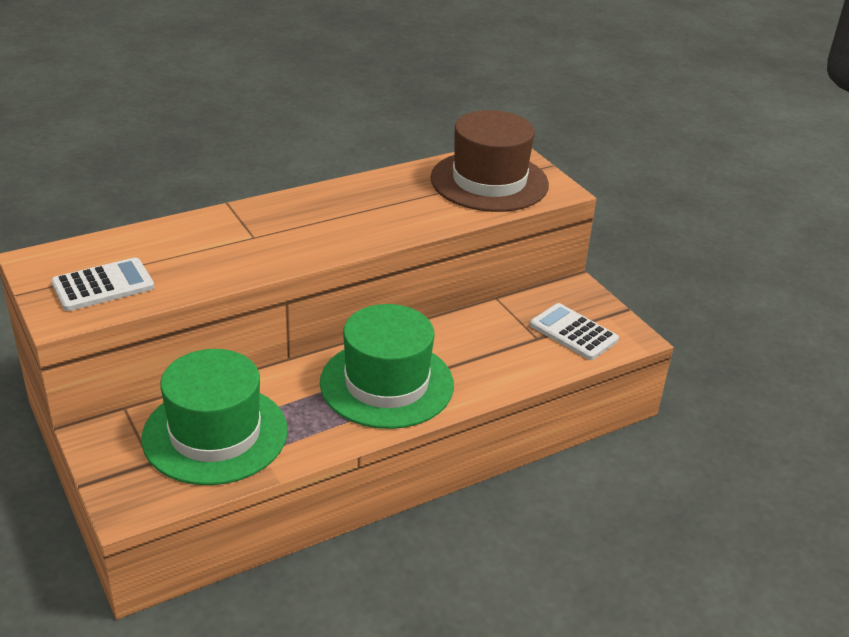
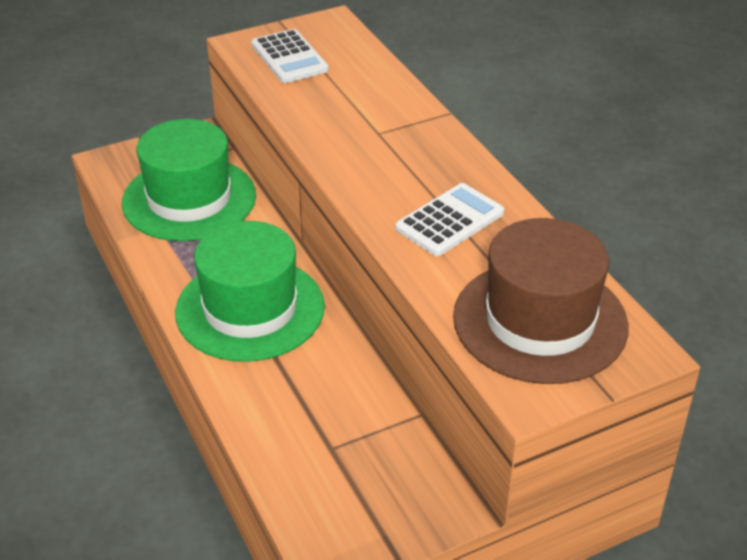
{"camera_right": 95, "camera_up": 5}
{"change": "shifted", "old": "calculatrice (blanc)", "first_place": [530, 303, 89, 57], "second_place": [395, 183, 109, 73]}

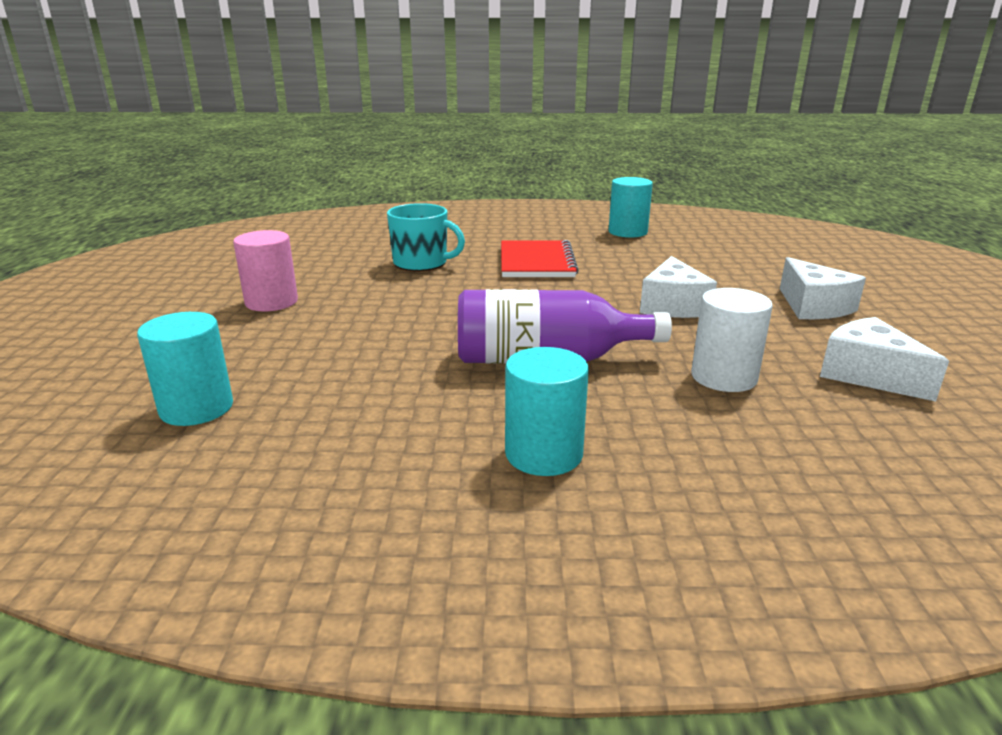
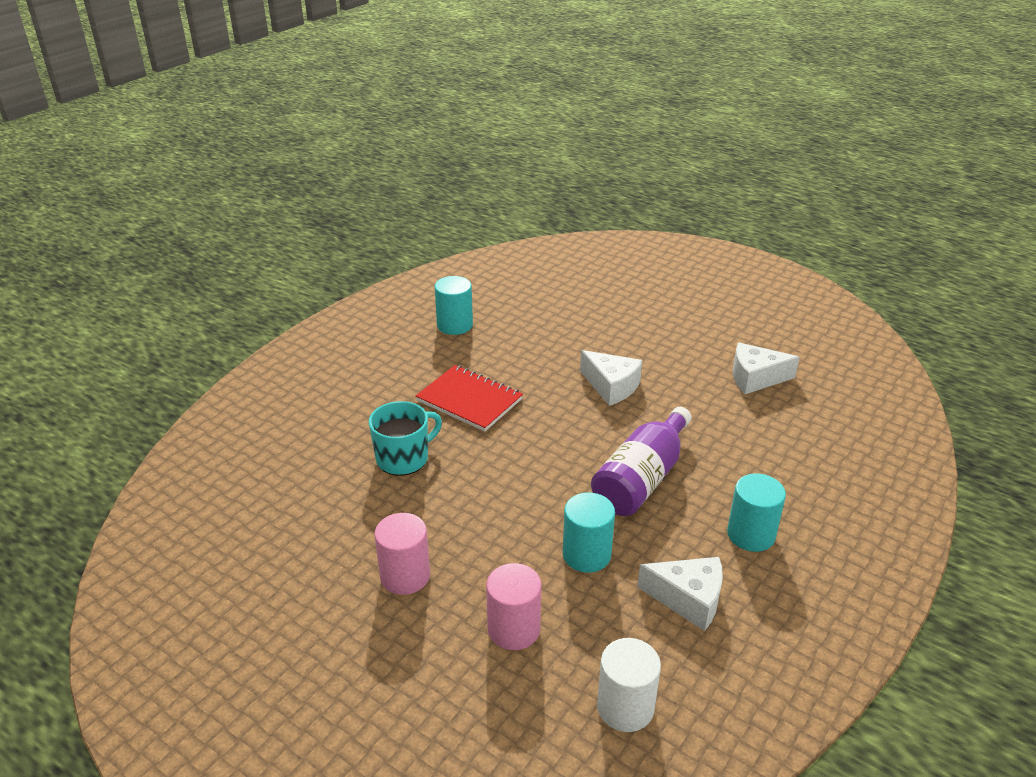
{"camera_right": -55, "camera_up": 10}
{"change": "new", "new": "cylindre (rose)", "second_place": [486, 563, 55, 87]}
{"change": "shifted", "old": "cylindre (turquoise)", "first_place": [137, 312, 96, 114], "second_place": [563, 493, 52, 80]}
{"change": "shifted", "old": "cylindre (blanc)", "first_place": [691, 288, 82, 104], "second_place": [597, 638, 64, 94]}
{"change": "shifted", "old": "fromage (blanc)", "first_place": [780, 257, 86, 62], "second_place": [637, 557, 86, 74]}

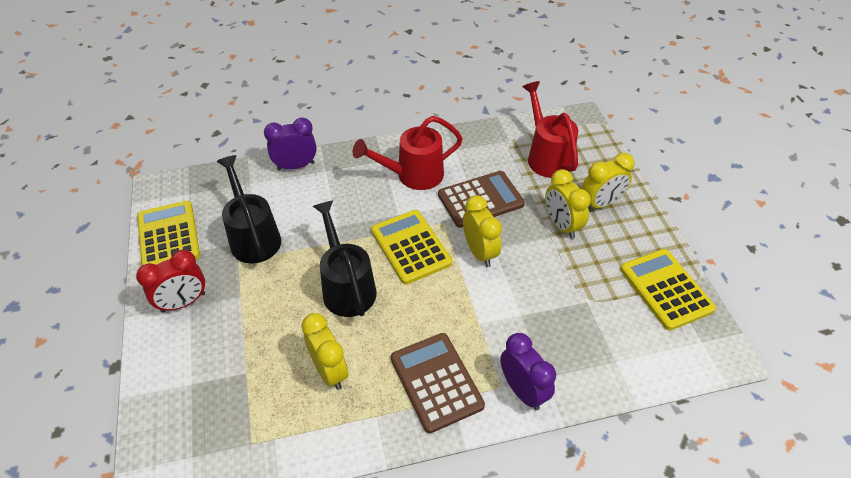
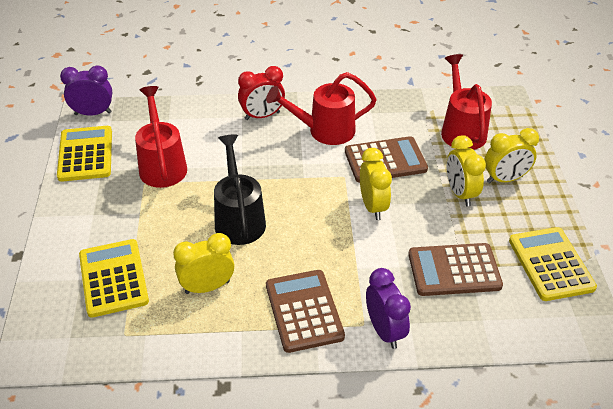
{"camera_right": 10, "camera_up": -5}
{"change": "shifted", "old": "réveil (violet)", "first_place": [264, 117, 53, 53], "second_place": [60, 65, 52, 51]}
{"change": "shifted", "old": "calculatrice (jaune)", "first_place": [371, 210, 81, 74], "second_place": [79, 239, 70, 79]}
{"change": "repainted", "old": "arrosoir (noir)", "new": "arrosoir (rouge)", "first_place": [216, 155, 65, 108], "second_place": [135, 86, 52, 102]}
{"change": "rotated", "old": "réveil (jaune)", "first_place": [301, 313, 47, 77], "second_place": [173, 233, 61, 61], "degrees": -90}
{"change": "shifted", "old": "réveil (rouge)", "first_place": [136, 250, 69, 63], "second_place": [238, 66, 47, 54]}
{"change": "new", "new": "calculatrice (marron)", "second_place": [408, 243, 95, 53]}

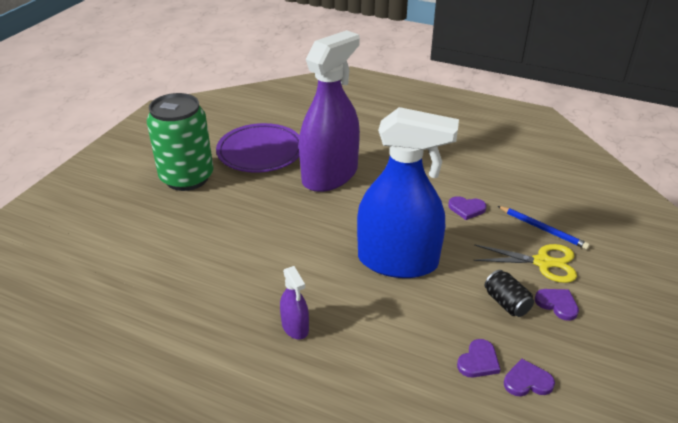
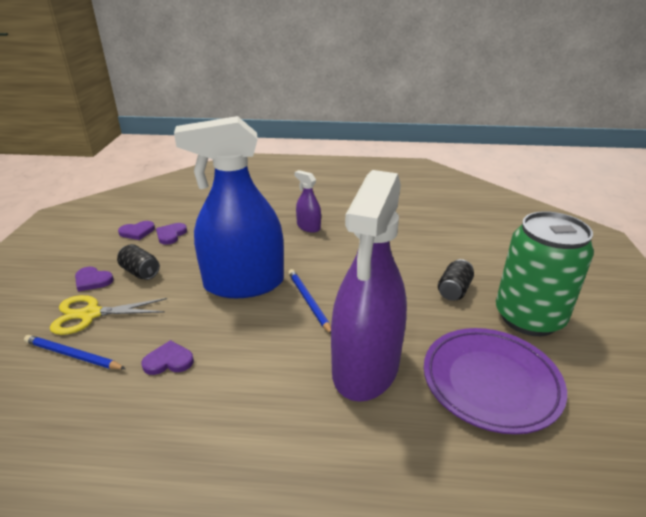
{"camera_right": 160, "camera_up": -5}
{"change": "new", "new": "crayon (bleu)", "second_place": [288, 269, 43, 65]}
{"change": "new", "new": "canette (noir)", "second_place": [438, 259, 36, 42]}

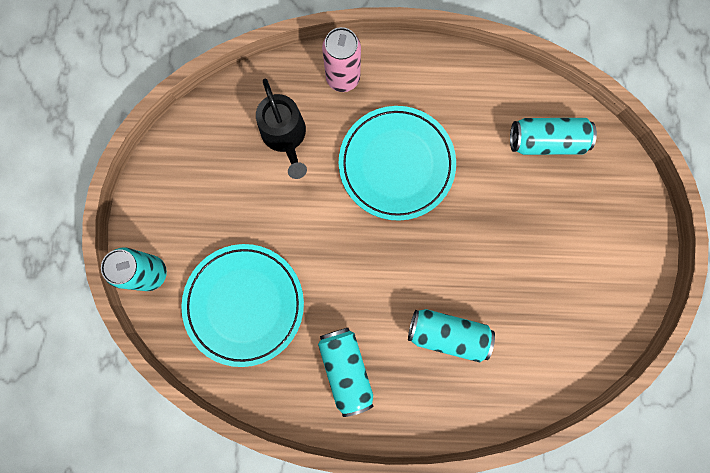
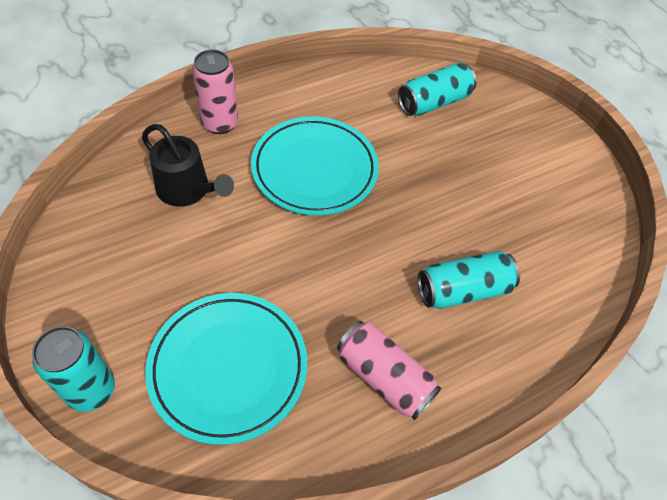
{"camera_right": -35, "camera_up": -25}
{"change": "repainted", "old": "canette (turquoise)", "new": "canette (rose)", "first_place": [318, 328, 56, 89], "second_place": [337, 321, 104, 99]}

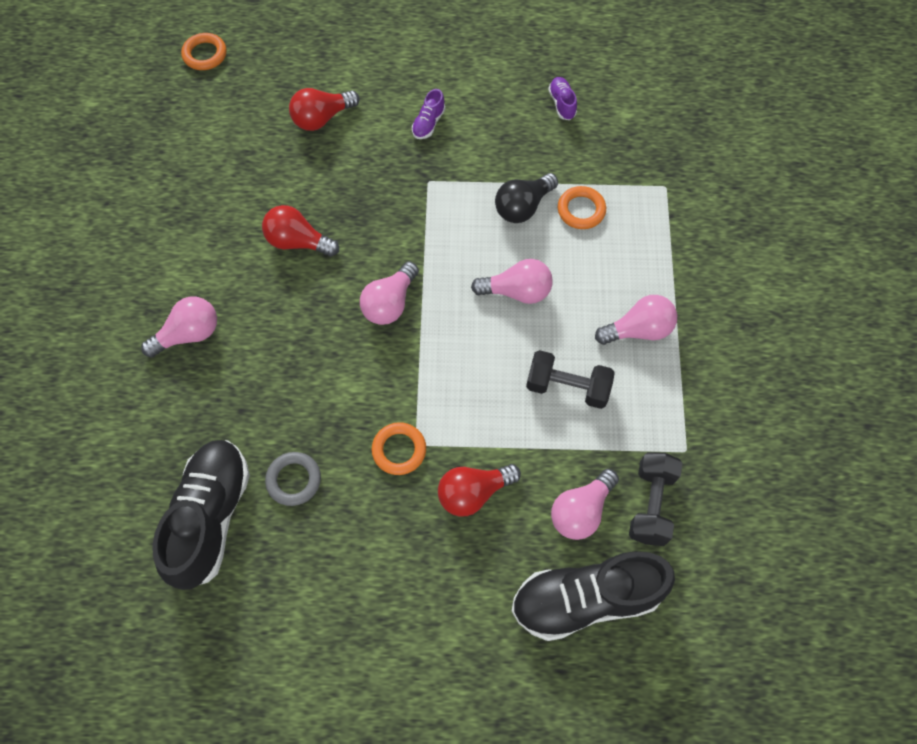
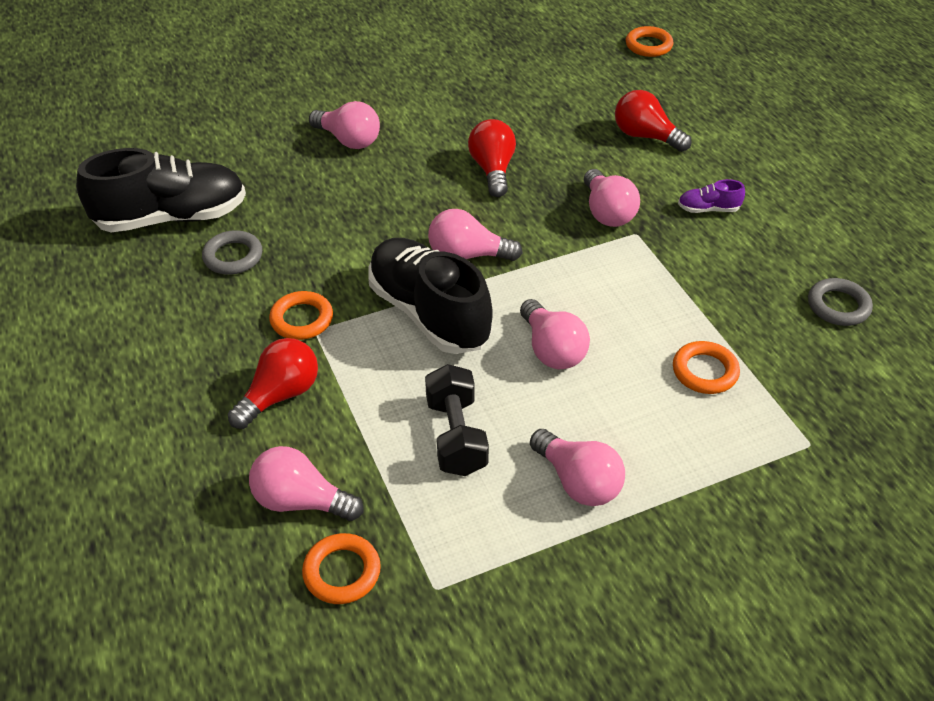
{"camera_right": 65, "camera_up": -20}
{"change": "rotated", "old": "ampoule (rouge)", "first_place": [438, 464, 83, 52], "second_place": [228, 338, 90, 91], "degrees": 90}
{"change": "swapped", "old": "haltère (noir)", "new": "anneau (orange)", "first_place": [629, 452, 53, 94], "second_place": [302, 533, 79, 71]}
{"change": "shifted", "old": "chaussure (noir)", "first_place": [511, 551, 164, 90], "second_place": [368, 238, 125, 116]}
{"change": "new", "new": "ampoule (rose)", "second_place": [584, 169, 56, 58]}
{"change": "swapped", "old": "chaussure (violet)", "new": "anneau (gris)", "first_place": [548, 77, 29, 43], "second_place": [808, 278, 65, 48]}
{"change": "gone", "old": "ampoule (noir)", "first_place": [495, 173, 63, 50]}

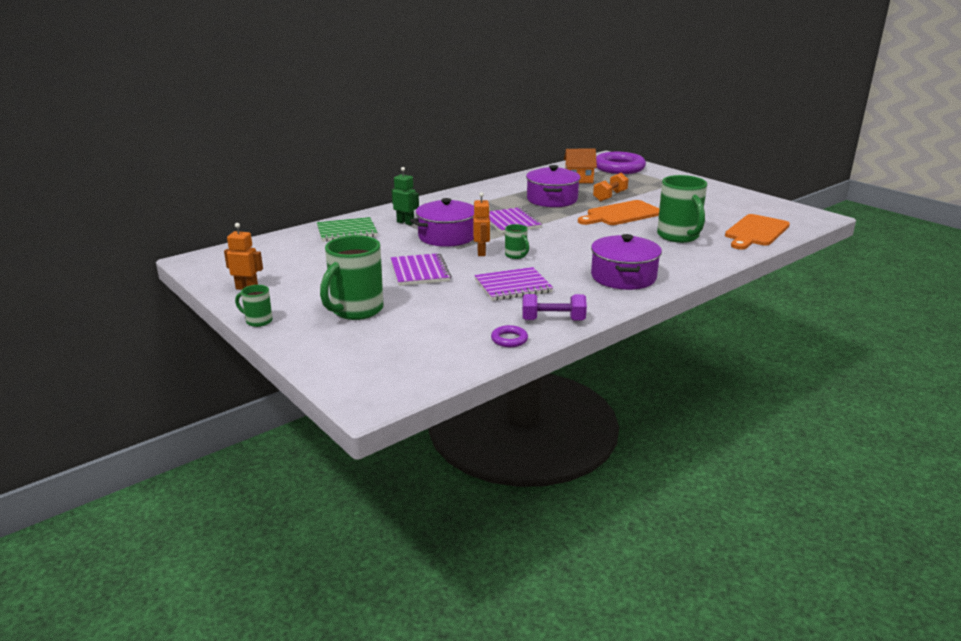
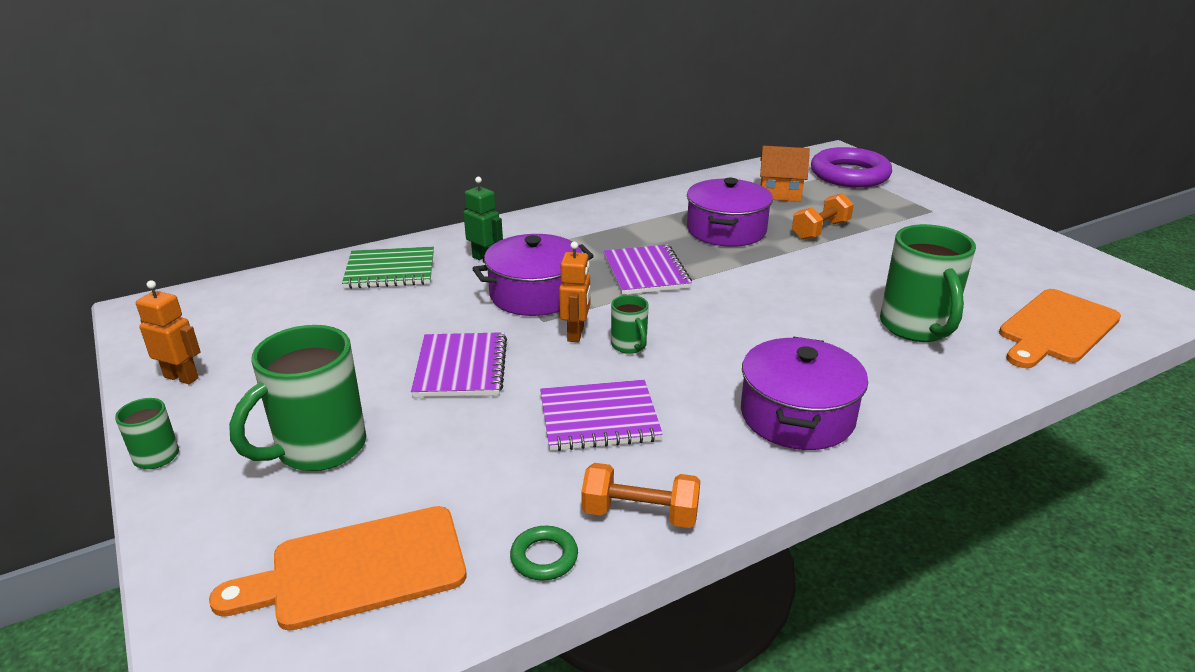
{"camera_right": 10, "camera_up": 5}
{"change": "shifted", "old": "planche à découper (orange)", "first_place": [578, 200, 81, 25], "second_place": [209, 506, 257, 125]}
{"change": "repainted", "old": "anneau (violet)", "new": "anneau (vert)", "first_place": [491, 325, 37, 22], "second_place": [510, 526, 68, 55]}
{"change": "repainted", "old": "haltère (violet)", "new": "haltère (orange)", "first_place": [522, 294, 65, 27], "second_place": [581, 463, 119, 65]}

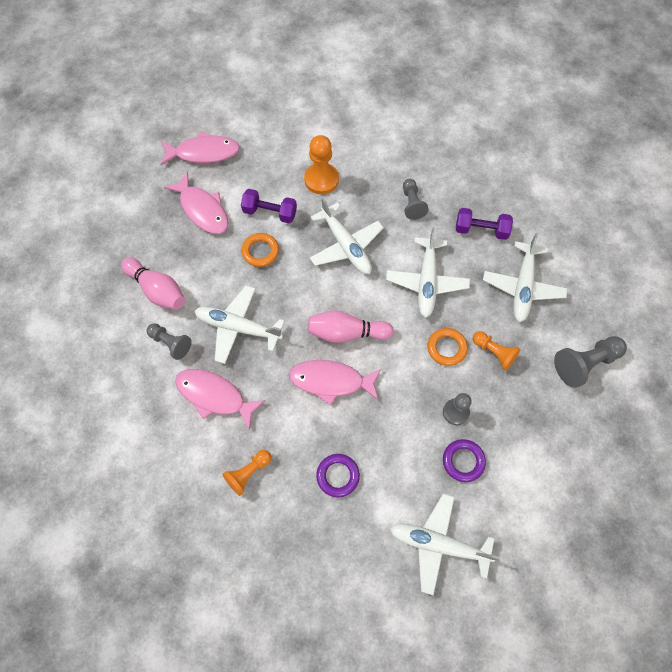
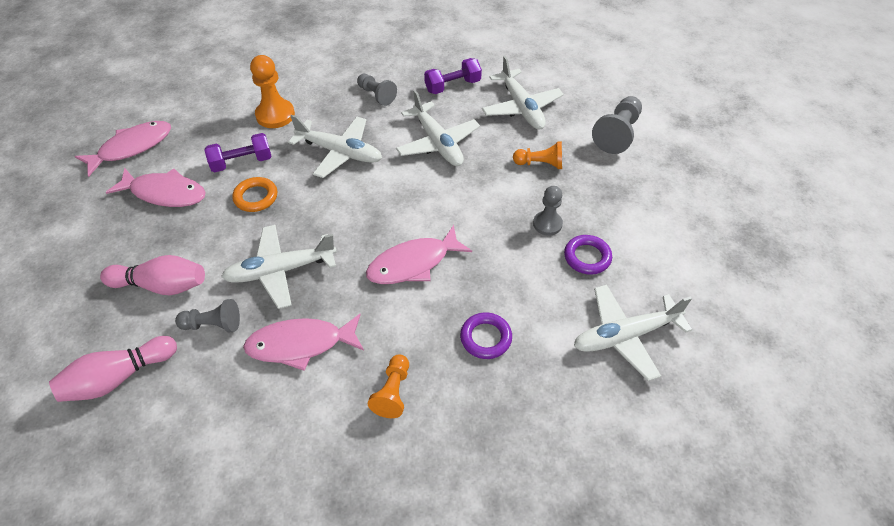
{"camera_right": -35, "camera_up": -15}
{"change": "shifted", "old": "quille (rose)", "first_place": [308, 310, 86, 33], "second_place": [49, 336, 128, 66]}
{"change": "gone", "old": "anneau (orange)", "first_place": [428, 328, 40, 38]}

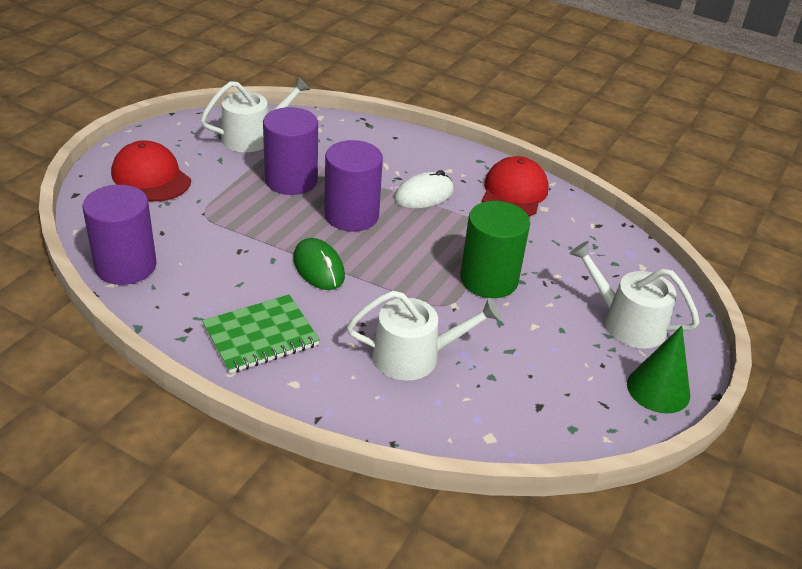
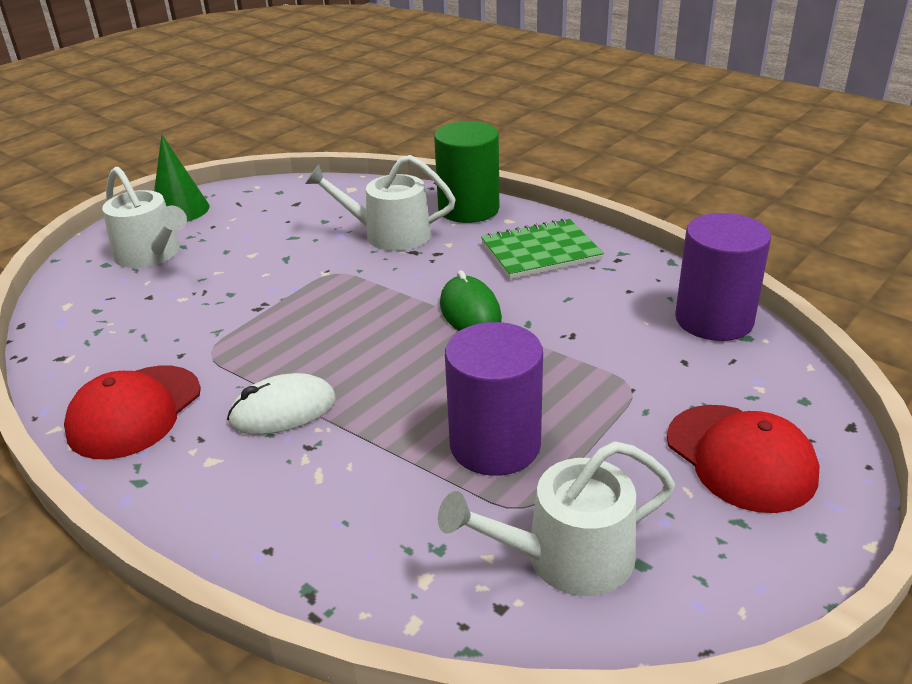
{"camera_right": -165, "camera_up": -5}
{"change": "shifted", "old": "cylindre (vert)", "first_place": [460, 201, 70, 97], "second_place": [434, 121, 65, 102]}
{"change": "gone", "old": "cylindre (violet)", "first_place": [324, 140, 59, 91]}

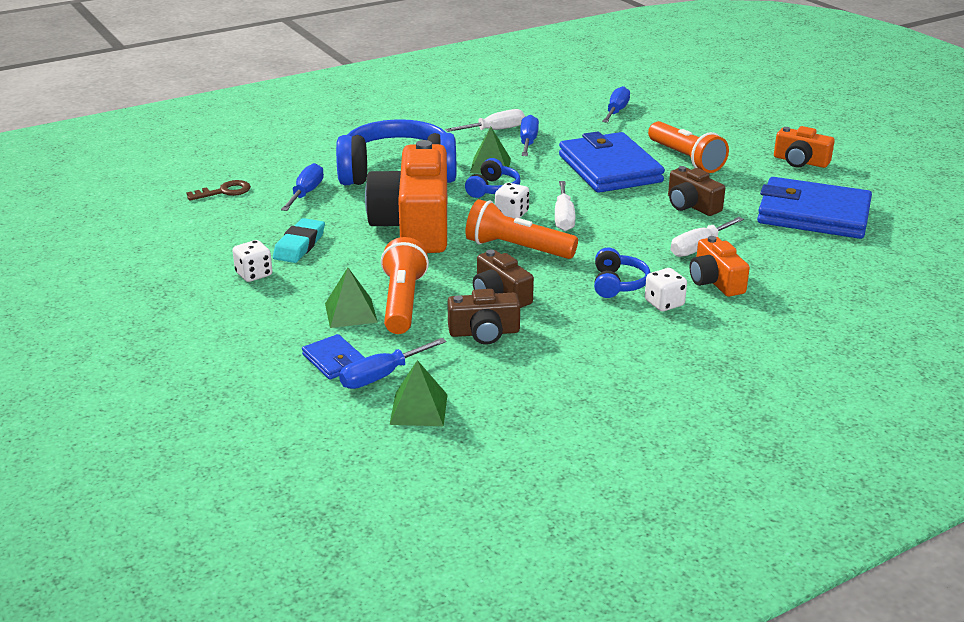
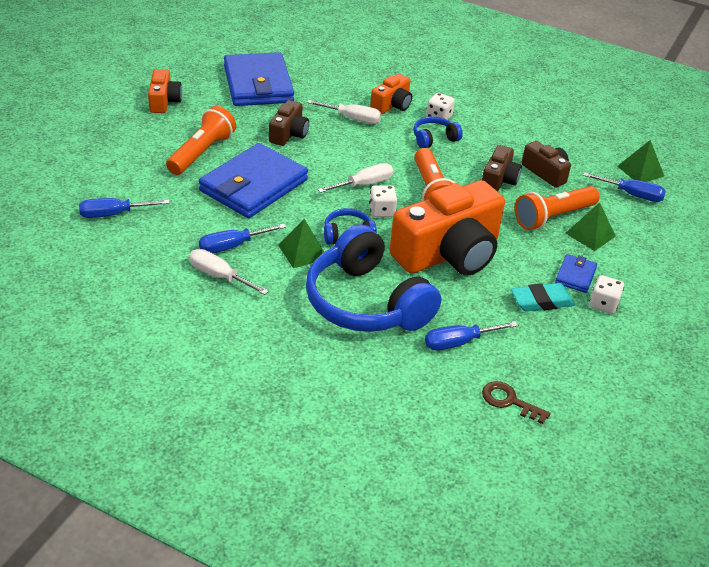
{"camera_right": -125, "camera_up": 10}
{"change": "shifted", "old": "portefeuille (bleu)", "first_place": [302, 334, 63, 46], "second_place": [555, 254, 42, 39]}

